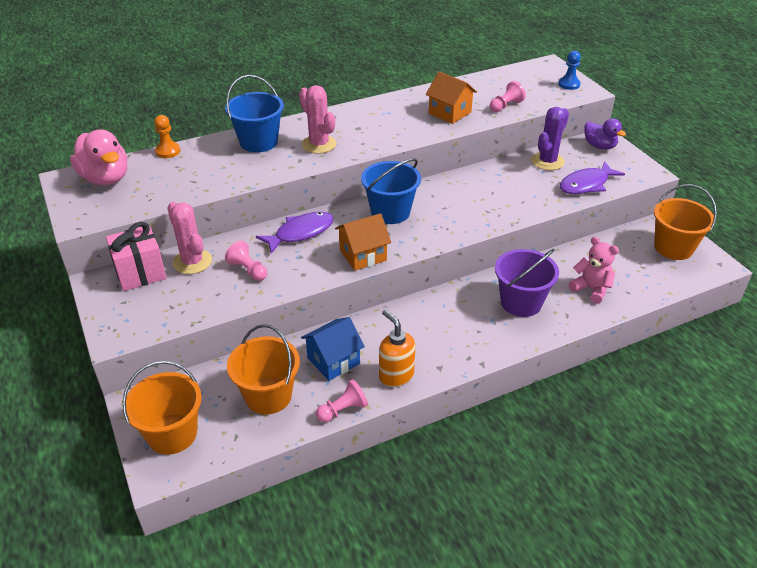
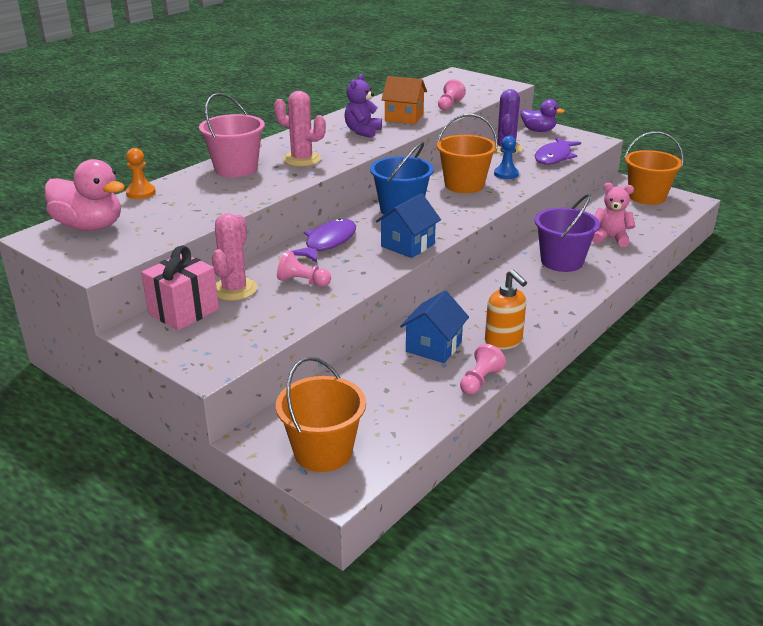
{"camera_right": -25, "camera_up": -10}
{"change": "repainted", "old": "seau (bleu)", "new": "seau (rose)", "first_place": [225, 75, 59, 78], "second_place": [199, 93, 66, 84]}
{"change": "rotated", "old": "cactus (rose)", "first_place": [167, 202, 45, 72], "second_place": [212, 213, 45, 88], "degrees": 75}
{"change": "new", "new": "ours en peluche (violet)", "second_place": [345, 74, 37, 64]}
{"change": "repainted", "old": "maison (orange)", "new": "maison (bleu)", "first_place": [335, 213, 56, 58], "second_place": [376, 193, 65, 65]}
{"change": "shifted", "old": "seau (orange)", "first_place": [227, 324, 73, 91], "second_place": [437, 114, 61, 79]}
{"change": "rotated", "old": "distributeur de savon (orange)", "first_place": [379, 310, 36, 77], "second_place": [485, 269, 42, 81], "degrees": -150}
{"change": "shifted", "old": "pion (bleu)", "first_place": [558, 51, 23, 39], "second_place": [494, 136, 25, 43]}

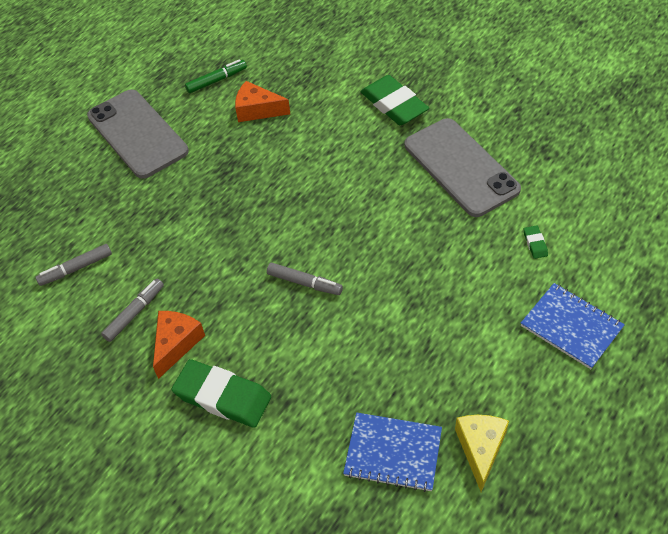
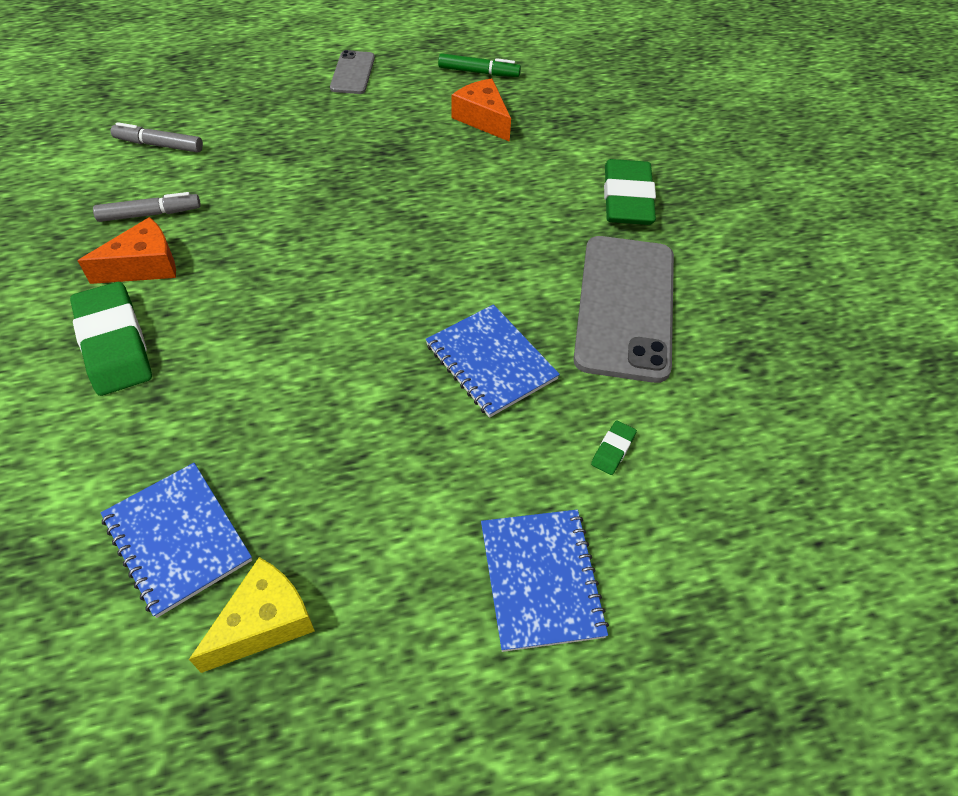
{"camera_right": 35, "camera_up": 0}
{"change": "scaled", "old": "téléphone (gris)", "first_place": [87, 89, 102, 90], "second_place": [330, 50, 45, 44], "factor": 0.49}
{"change": "new", "new": "carnet (bleu)", "second_place": [425, 304, 135, 114]}
{"change": "gone", "old": "feutre (gris)", "first_place": [267, 263, 76, 32]}

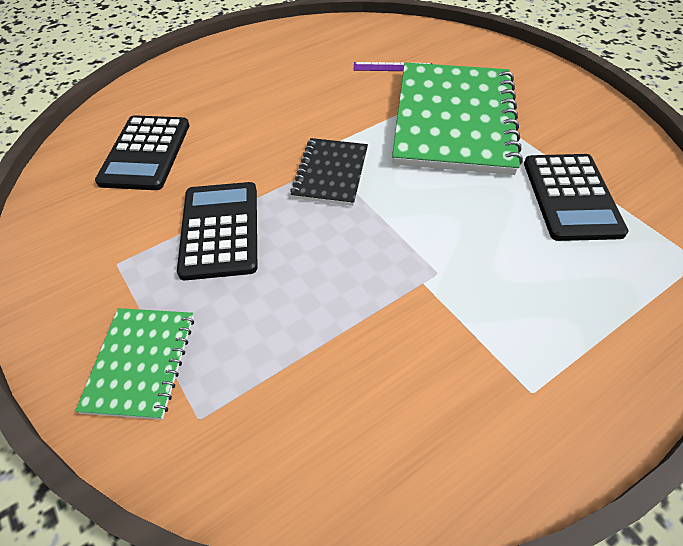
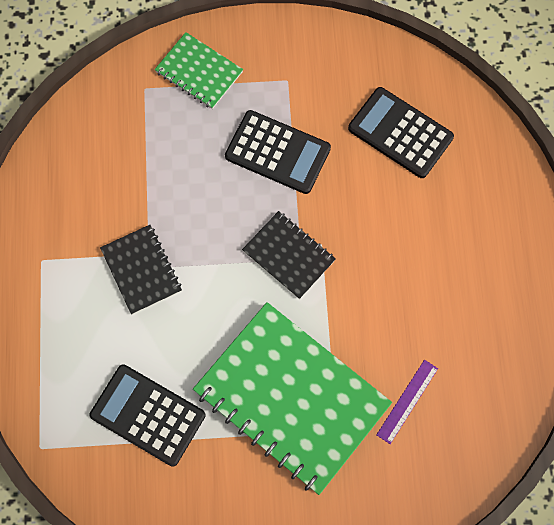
{"camera_right": 120, "camera_up": 20}
{"change": "new", "new": "carnet (noir)", "second_place": [100, 225, 82, 90]}

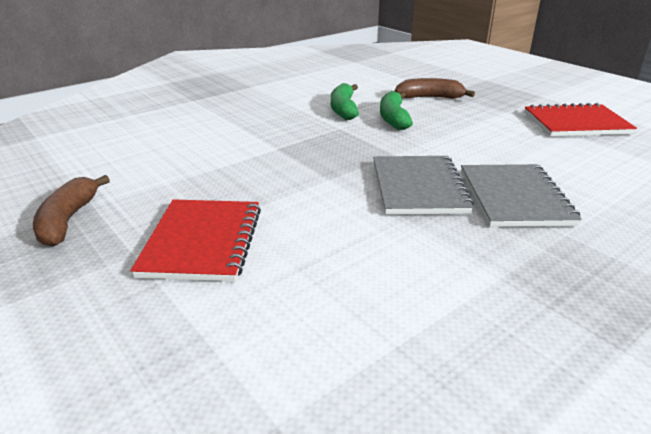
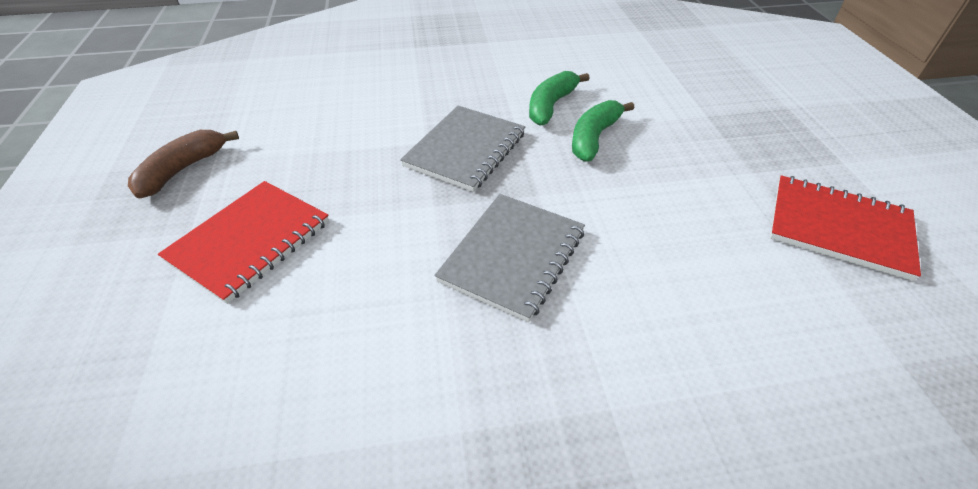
{"camera_right": 30, "camera_up": 15}
{"change": "shifted", "old": "carnet (gris)", "first_place": [461, 164, 121, 63], "second_place": [400, 106, 125, 86]}
{"change": "gone", "old": "banane (marron)", "first_place": [395, 78, 80, 21]}

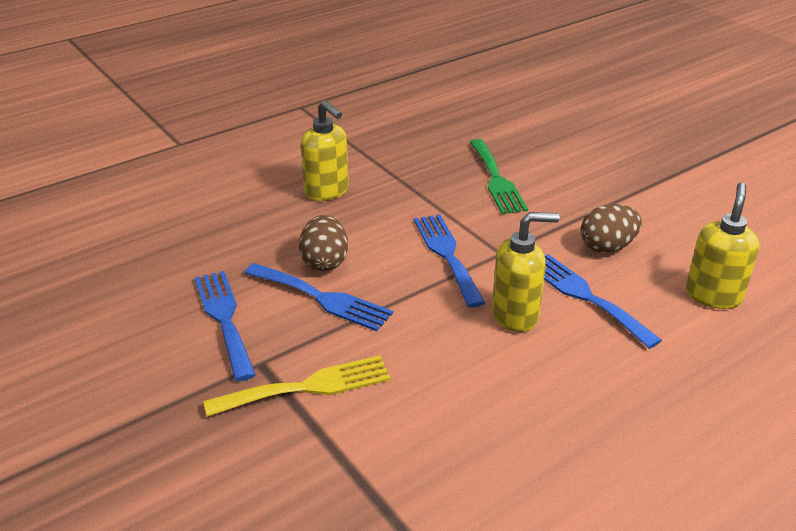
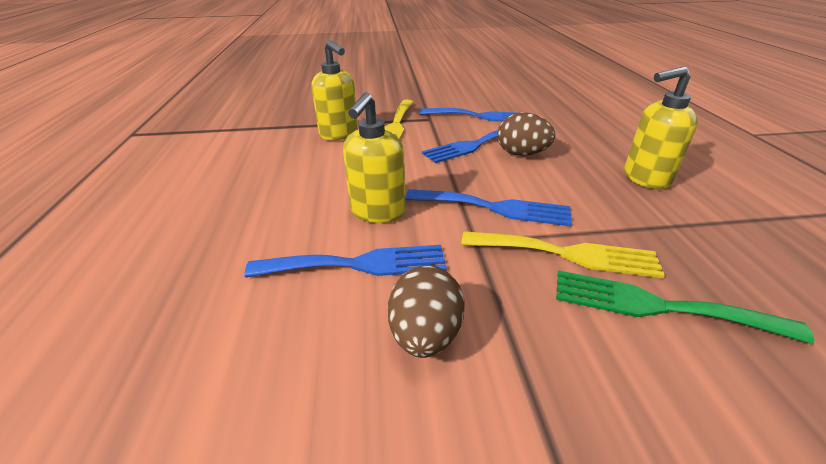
{"camera_right": 120, "camera_up": 0}
{"change": "shifted", "old": "distributeur de savon (jaune)", "first_place": [686, 182, 74, 127], "second_place": [311, 40, 47, 100]}
{"change": "new", "new": "fourchette (jaune)", "second_place": [461, 231, 204, 47]}

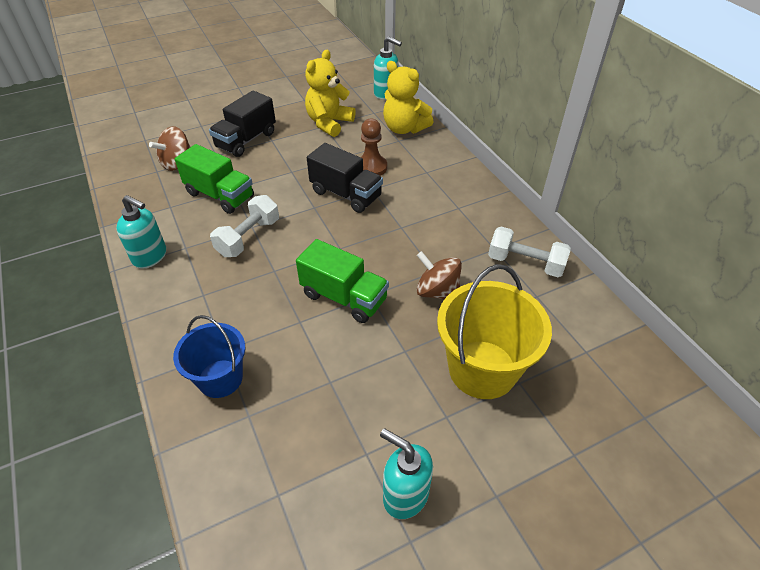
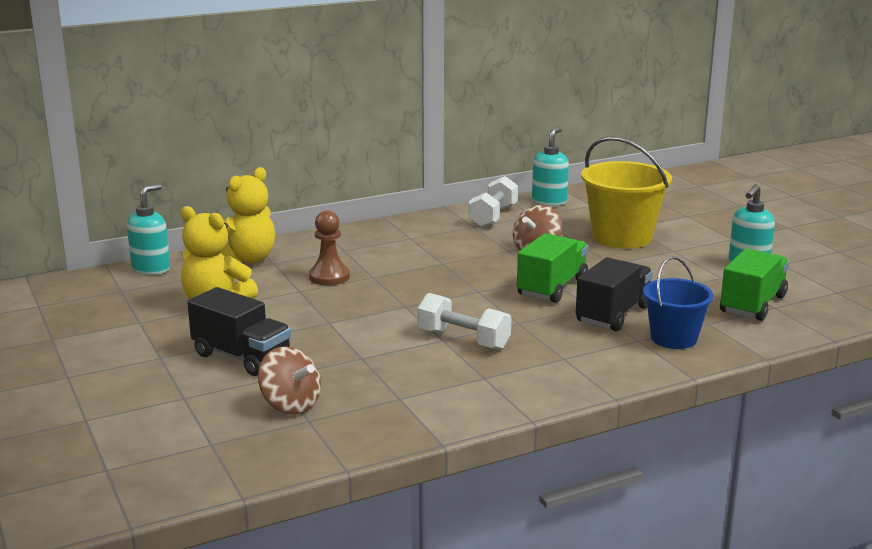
{"camera_right": -90, "camera_up": -25}
{"change": "shifted", "old": "distributeur de savon (turquoise)", "first_place": [116, 195, 50, 74], "second_place": [532, 127, 37, 79]}
{"change": "shifted", "old": "camion (noir)", "first_place": [307, 143, 76, 70], "second_place": [576, 257, 77, 74]}
{"change": "shifted", "old": "camion (vert)", "first_place": [175, 144, 79, 70], "second_place": [720, 248, 69, 73]}

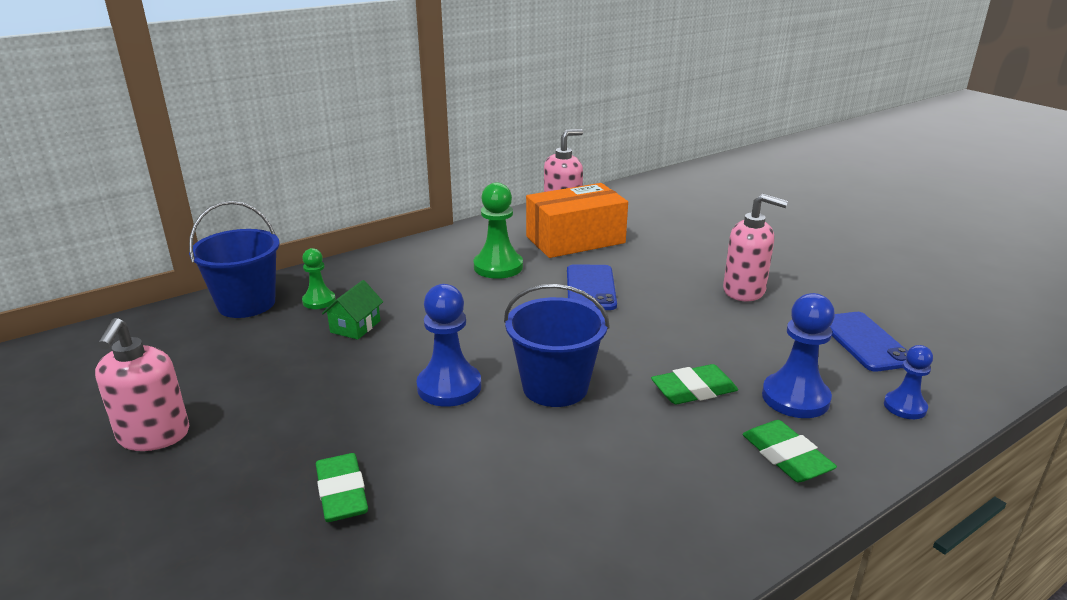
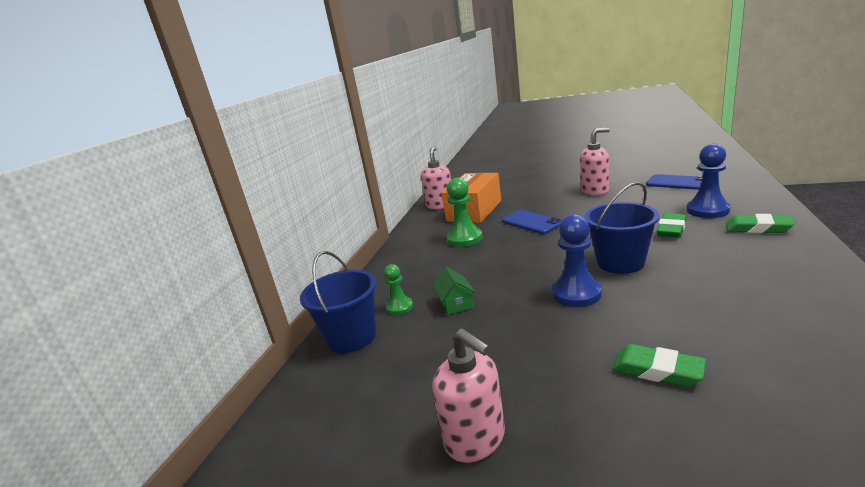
{"camera_right": -35, "camera_up": -5}
{"change": "gone", "old": "pion (bleu)", "first_place": [884, 345, 49, 74]}

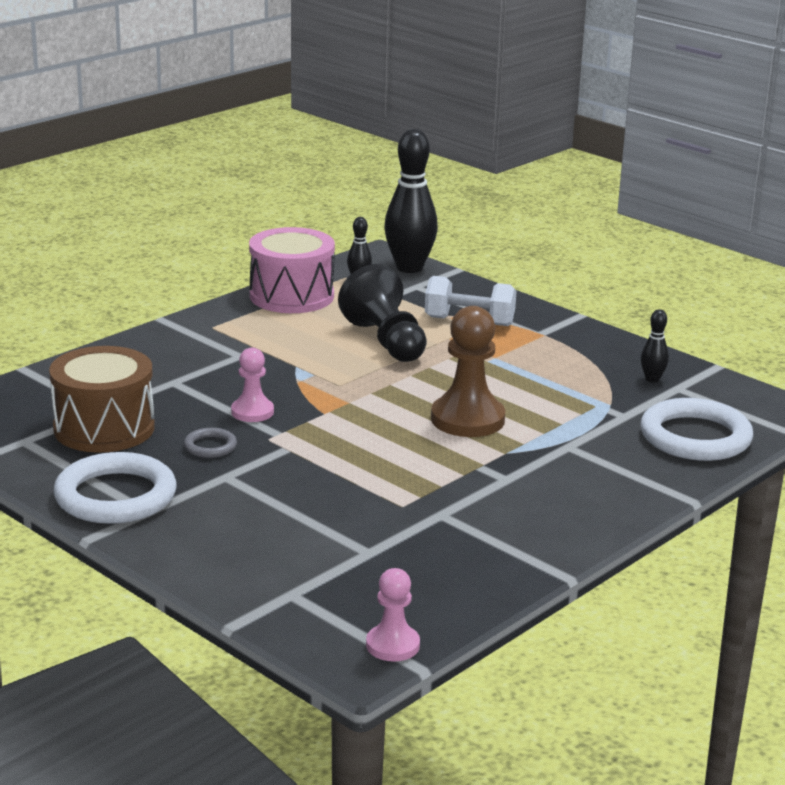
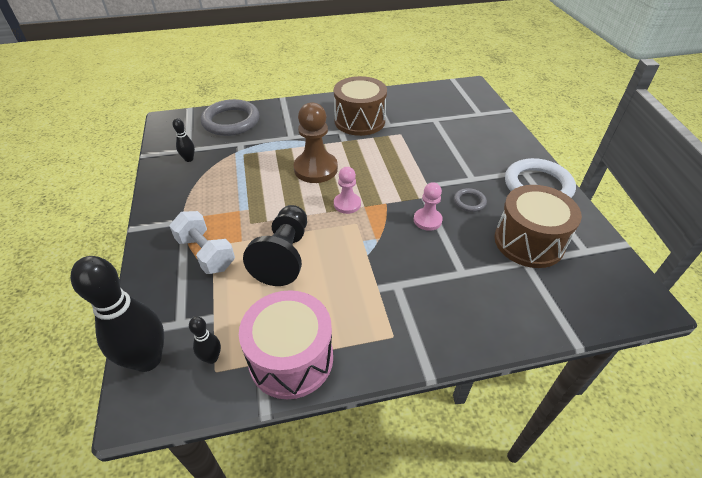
{"camera_right": -145, "camera_up": 20}
{"change": "repainted", "old": "anneau (blanc)", "new": "anneau (gris)", "first_place": [641, 398, 112, 63], "second_place": [201, 99, 58, 37]}
{"change": "new", "new": "tambour (marron)", "second_place": [334, 76, 53, 60]}
{"change": "shifted", "old": "pion (rose)", "first_place": [366, 568, 54, 94], "second_place": [334, 167, 27, 47]}

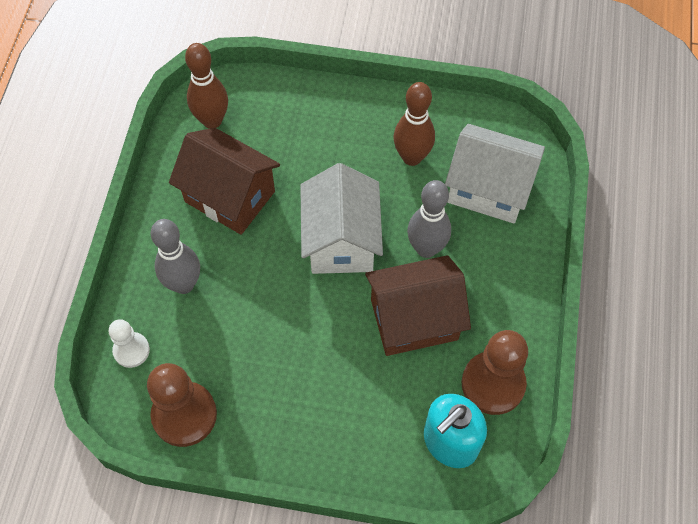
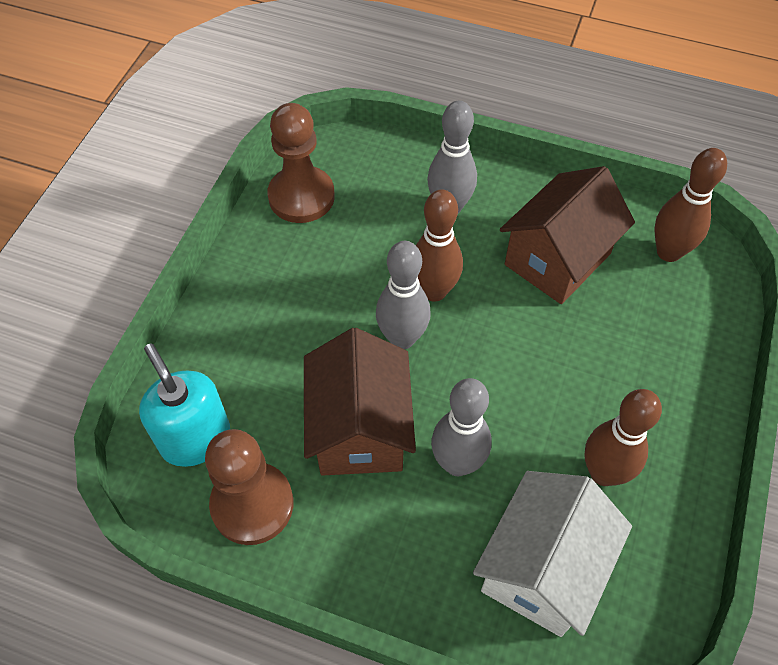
{"camera_right": 100, "camera_up": -5}
{"change": "new", "new": "quille (gris)", "second_place": [376, 241, 55, 108]}
{"change": "new", "new": "quille (marron)", "second_place": [416, 189, 47, 113]}
{"change": "gone", "old": "pion (blanc)", "first_place": [109, 319, 41, 49]}
{"change": "gone", "old": "maison (blanc)", "first_place": [300, 163, 83, 111]}

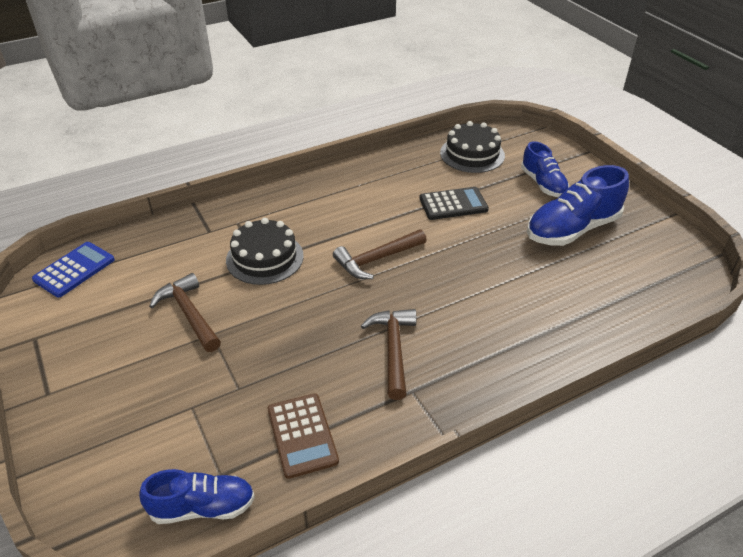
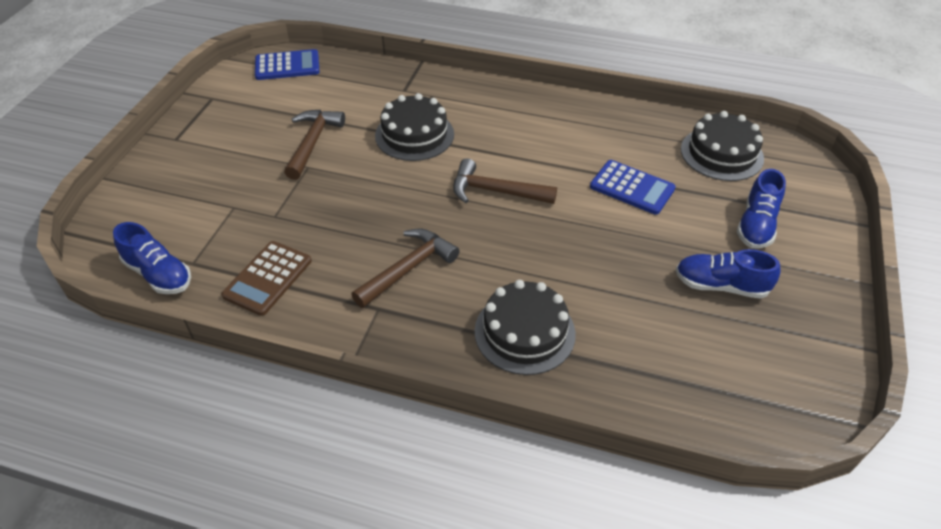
{"camera_right": 45, "camera_up": 5}
{"change": "new", "new": "gâteau (noir)", "second_place": [475, 280, 101, 95]}
{"change": "repainted", "old": "calculatrice (noir)", "new": "calculatrice (bleu)", "first_place": [419, 187, 70, 33], "second_place": [590, 160, 86, 55]}
{"change": "scaled", "old": "chaussure (bleu)", "first_place": [527, 165, 102, 81], "second_place": [676, 249, 104, 50], "factor": 0.63}

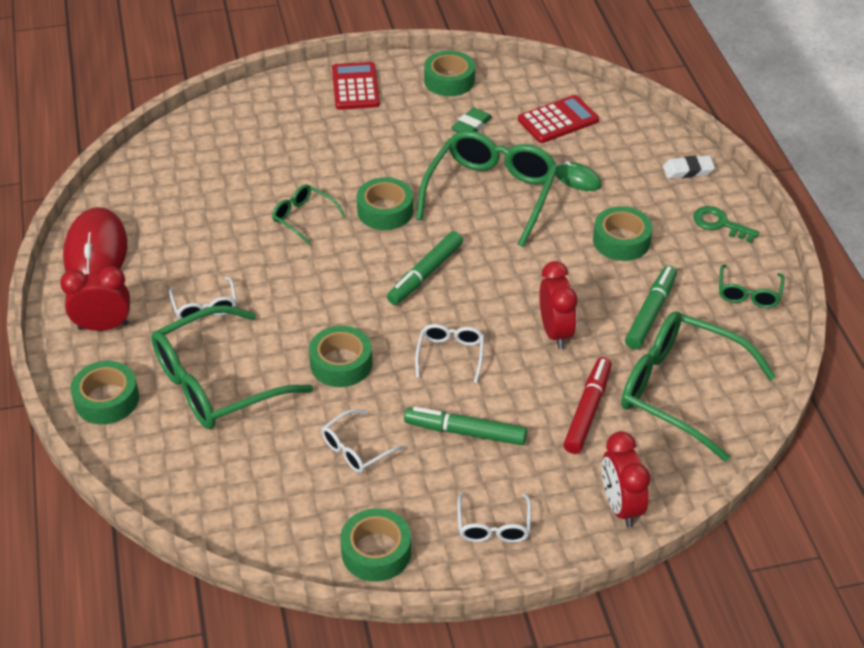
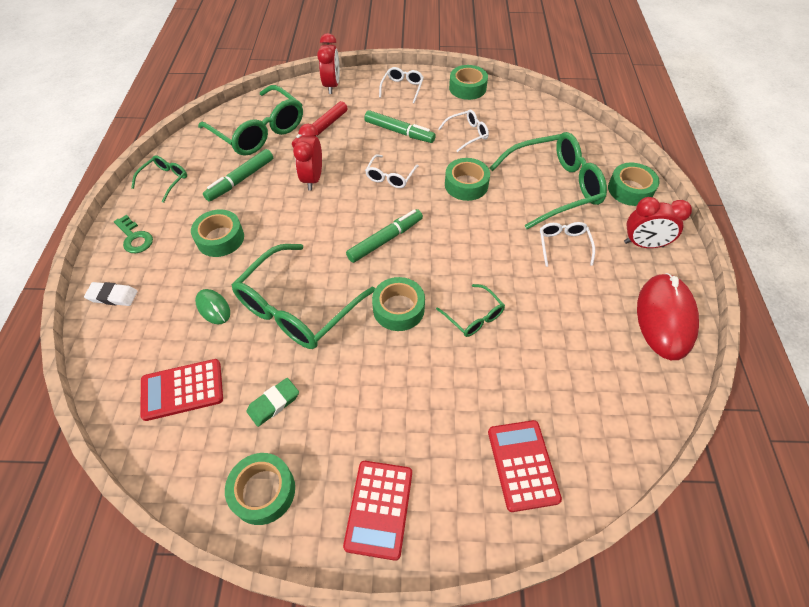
{"camera_right": -165, "camera_up": 10}
{"change": "new", "new": "calculatrice (rouge)", "second_place": [488, 420, 74, 92]}

